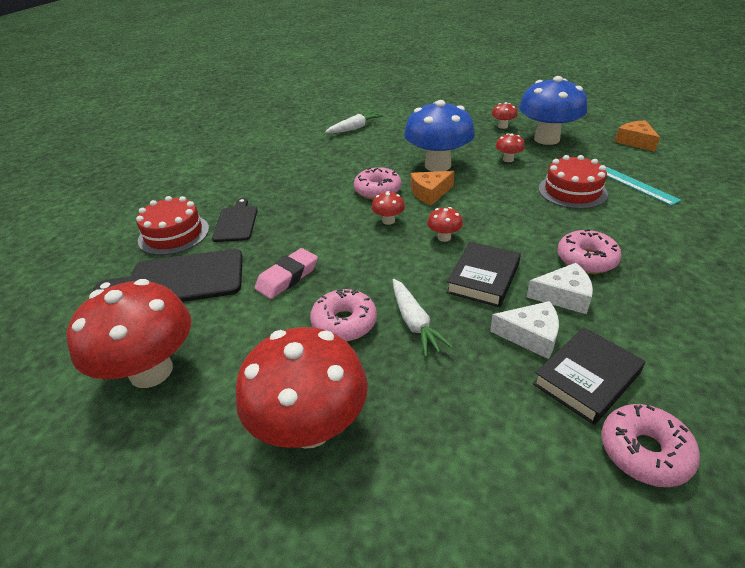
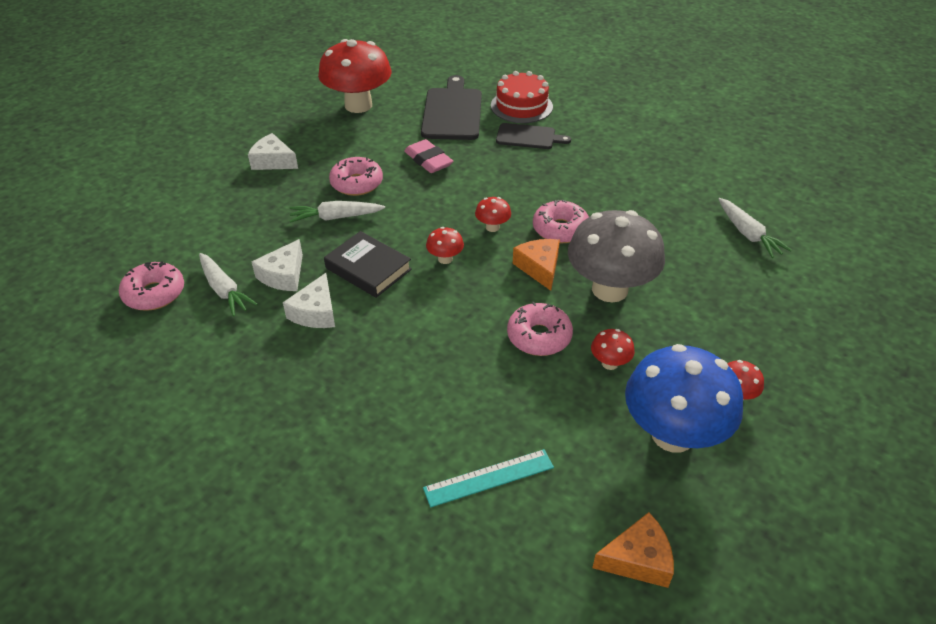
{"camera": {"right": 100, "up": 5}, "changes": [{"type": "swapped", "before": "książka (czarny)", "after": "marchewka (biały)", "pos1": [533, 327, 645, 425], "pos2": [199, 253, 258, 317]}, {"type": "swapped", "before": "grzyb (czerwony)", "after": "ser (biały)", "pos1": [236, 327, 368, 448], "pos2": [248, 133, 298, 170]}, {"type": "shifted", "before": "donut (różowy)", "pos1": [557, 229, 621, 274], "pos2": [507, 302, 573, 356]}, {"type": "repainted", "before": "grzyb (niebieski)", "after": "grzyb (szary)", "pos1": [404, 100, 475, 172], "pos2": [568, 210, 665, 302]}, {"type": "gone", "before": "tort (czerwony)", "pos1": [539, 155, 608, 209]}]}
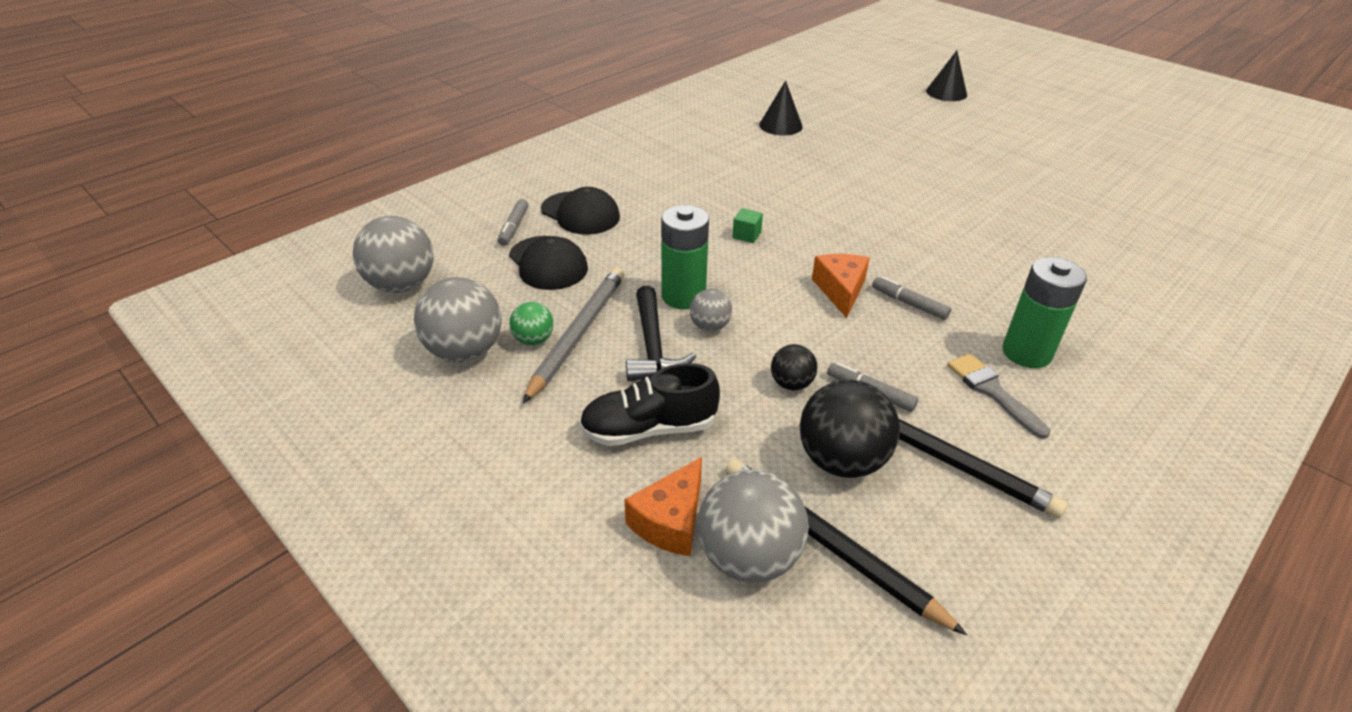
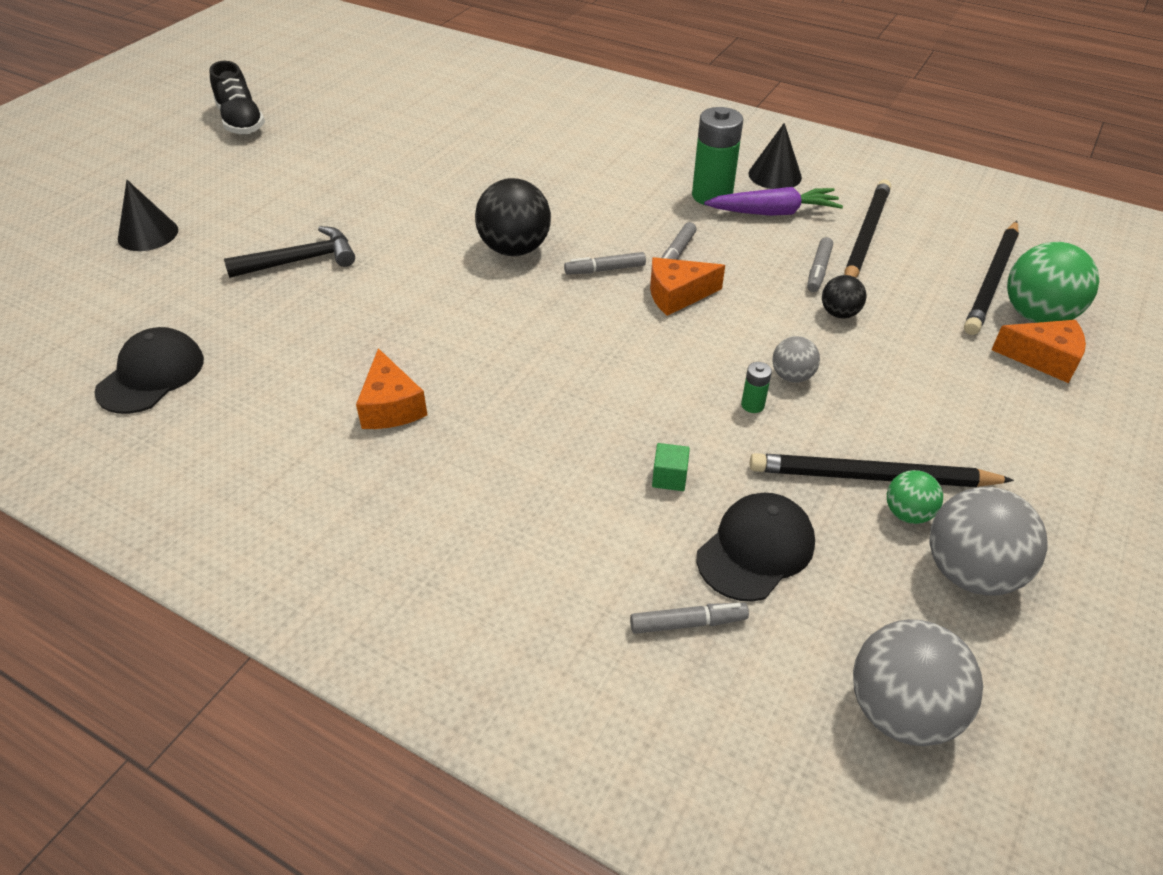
{"camera": {"right": -105, "up": 5}, "changes": [{"type": "shifted", "before": "czapka (czarny)", "pos1": [541, 187, 620, 235], "pos2": [94, 327, 204, 414]}, {"type": "shifted", "before": "but (czarny)", "pos1": [579, 363, 720, 446], "pos2": [209, 61, 265, 135]}, {"type": "shifted", "before": "młotek (czarny)", "pos1": [626, 286, 696, 382], "pos2": [224, 226, 355, 278]}, {"type": "new", "after": "ser (pomarańczowy)", "pos2": [356, 348, 427, 429]}, {"type": "shifted", "before": "piłka (czarny)", "pos1": [800, 380, 900, 478], "pos2": [475, 178, 551, 256]}, {"type": "new", "after": "flamaster (szary)", "pos2": [564, 252, 646, 275]}, {"type": "shifted", "before": "sześcian (zielony)", "pos1": [732, 208, 763, 243], "pos2": [652, 443, 690, 491]}, {"type": "swapped", "before": "pędzel (szary)", "after": "marchewka (fioletowy)", "pos1": [947, 354, 1050, 439], "pos2": [704, 187, 843, 216]}, {"type": "scaled", "before": "bateria (zielony)", "pos1": [661, 205, 709, 309], "pos2": [741, 362, 772, 413], "scale": 0.45}, {"type": "shifted", "before": "stożek (czarny)", "pos1": [759, 80, 803, 135], "pos2": [749, 123, 802, 189]}, {"type": "repainted", "before": "ołówek (szary)", "after": "ołówek (czarny)", "pos1": [523, 268, 624, 403], "pos2": [750, 453, 1014, 487]}, {"type": "repainted", "before": "piłka (szary)", "after": "piłka (zielony)", "pos1": [698, 469, 809, 583], "pos2": [1007, 242, 1099, 323]}]}
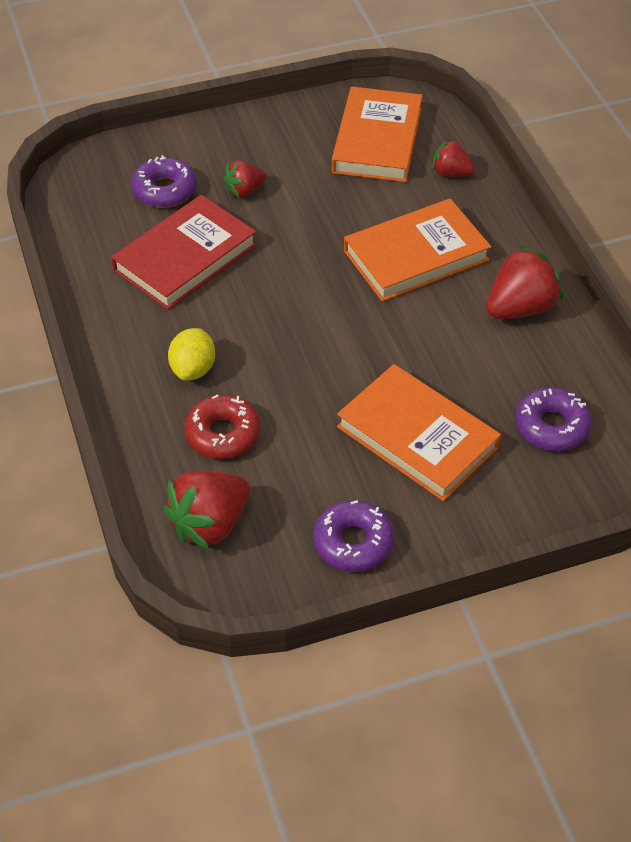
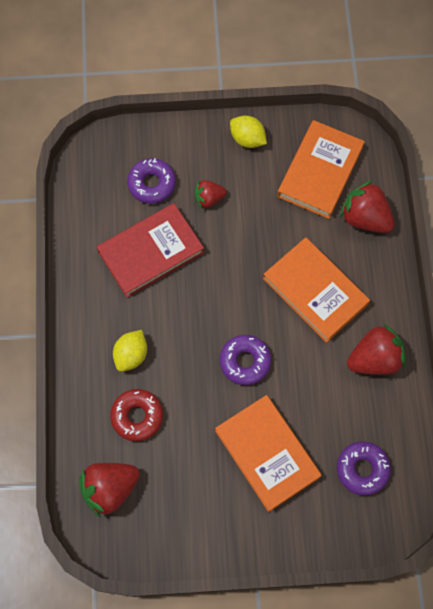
{"camera": {"right": 15, "up": 20}, "changes": [{"type": "shifted", "before": "donut (fioletowy)", "pos1": [314, 500, 394, 572], "pos2": [220, 335, 271, 385]}, {"type": "new", "after": "cytryna (żółty)", "pos2": [230, 116, 267, 148]}, {"type": "rotated", "before": "książka (pomarańczowy)", "pos1": [344, 199, 491, 302], "pos2": [263, 237, 370, 343], "turn": 60}, {"type": "scaled", "before": "truskawka (czerwony)", "pos1": [432, 139, 475, 177], "pos2": [340, 180, 395, 233], "scale": 1.69}]}
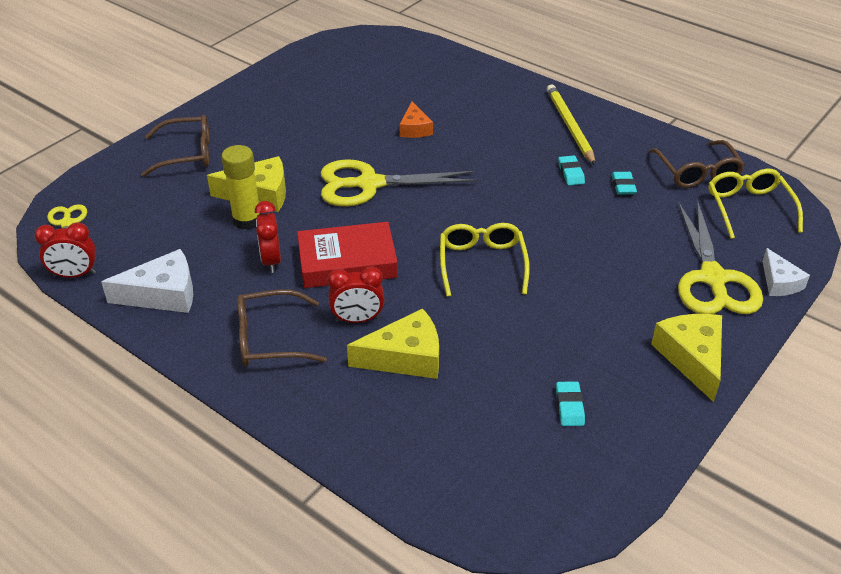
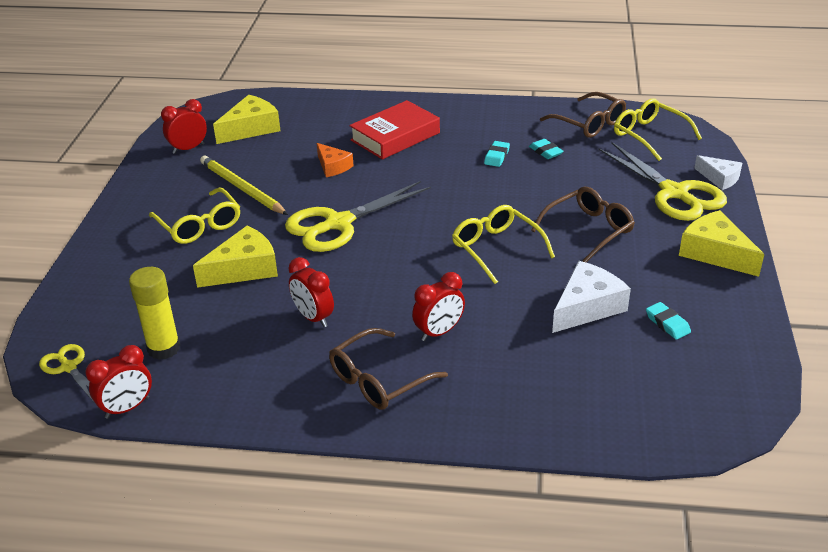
{"camera": {"right": -30, "up": -5}, "changes": [{"type": "shifted", "before": "klej w sztyfcie (żółty)", "pos1": [221, 145, 261, 230], "pos2": [129, 267, 180, 360]}, {"type": "new", "after": "okulary (żółty)", "pos2": [149, 187, 240, 244]}, {"type": "new", "after": "budzik (czerwony)", "pos2": [161, 99, 207, 154]}, {"type": "shifted", "before": "ołówek (żółty)", "pos1": [547, 85, 596, 165], "pos2": [200, 155, 288, 215]}, {"type": "shifted", "before": "ser (żółty)", "pos1": [347, 308, 439, 379], "pos2": [213, 95, 280, 144]}, {"type": "shifted", "before": "książka (czerwony)", "pos1": [297, 222, 398, 288], "pos2": [349, 100, 440, 160]}, {"type": "rotated", "before": "gumka do mazania (turkusowy)", "pos1": [558, 155, 585, 185], "pos2": [484, 141, 510, 167], "turn": 60}, {"type": "shifted", "before": "okulary (brązowy)", "pos1": [141, 115, 210, 177], "pos2": [531, 187, 635, 262]}, {"type": "shifted", "before": "ser (biały)", "pos1": [101, 249, 193, 313], "pos2": [552, 261, 631, 333]}]}
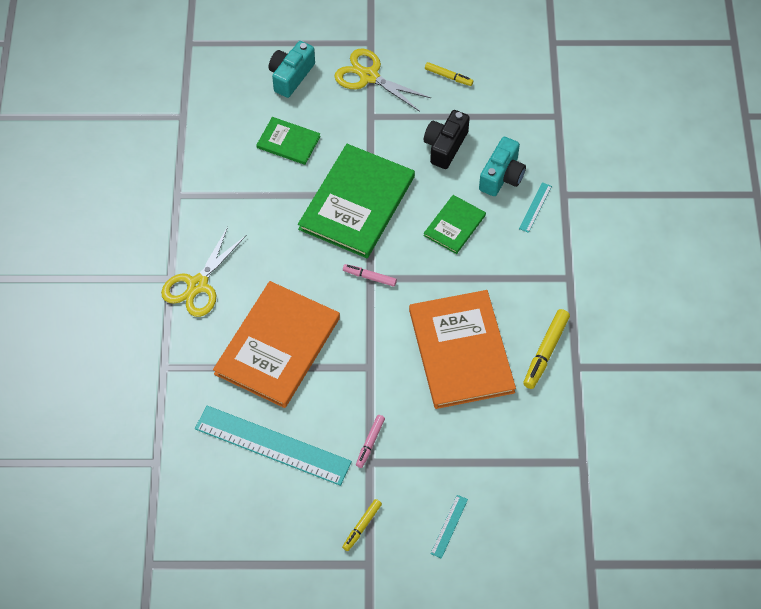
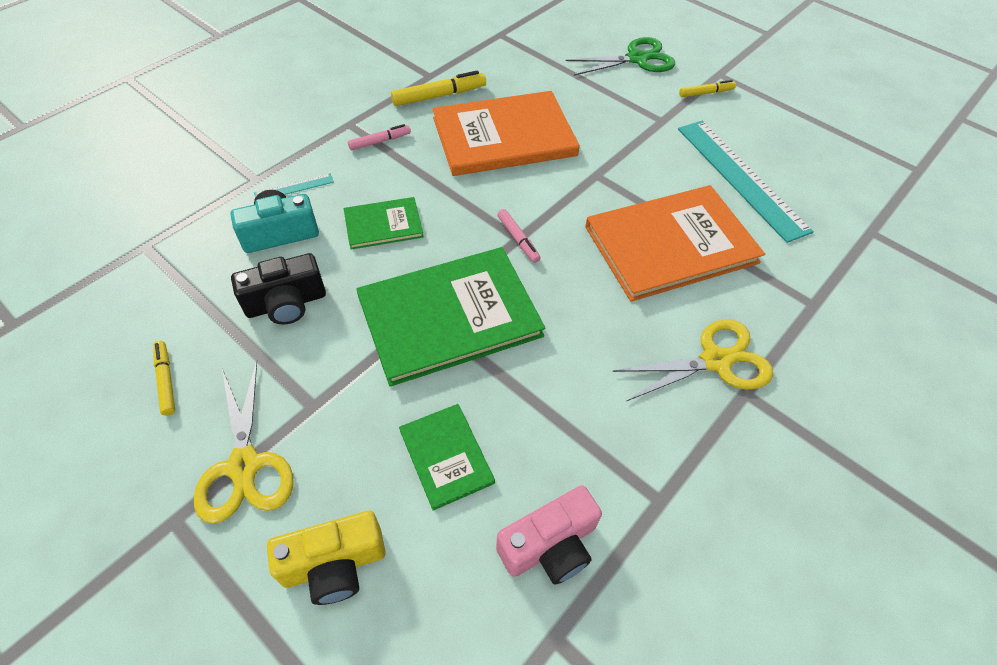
{"camera": {"right": -140, "up": -5}, "changes": [{"type": "repainted", "before": "aparat fotograficzny (turkusowy)", "after": "aparat fotograficzny (żółty)", "pos1": [269, 41, 315, 98], "pos2": [267, 511, 386, 605]}, {"type": "shifted", "before": "flamaster (różowy)", "pos1": [356, 415, 385, 468], "pos2": [348, 124, 411, 150]}, {"type": "rotated", "before": "książka (pomarańczowy)", "pos1": [409, 290, 516, 409], "pos2": [433, 91, 580, 176], "turn": 45}, {"type": "new", "after": "aparat fotograficzny (różowy)", "pos2": [496, 485, 602, 585]}, {"type": "swapped", "before": "linijka (turkusowy)", "after": "nożyczki (zielony)", "pos1": [430, 495, 468, 559], "pos2": [566, 37, 675, 76]}]}
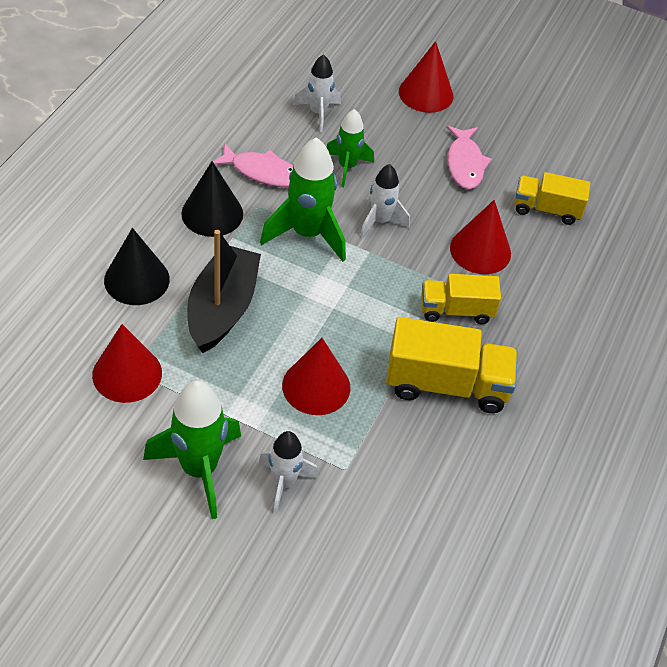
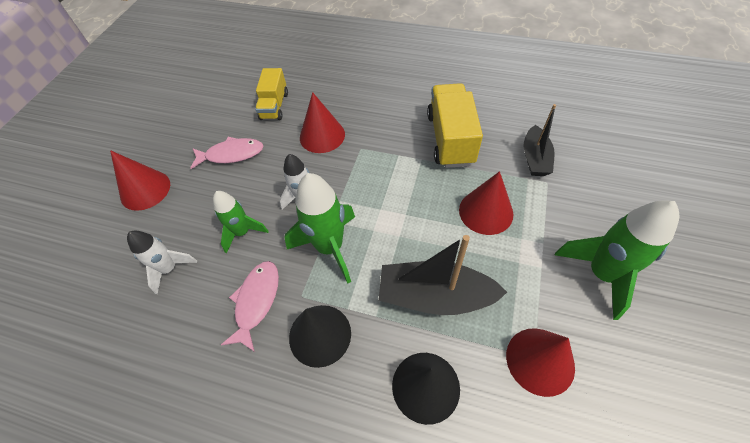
{"camera": {"right": -90, "up": 5}, "changes": [{"type": "new", "after": "łódka (czarny)", "pos2": [524, 104, 556, 176]}, {"type": "gone", "before": "rakieta (biały)", "pos1": [259, 431, 319, 514]}, {"type": "gone", "before": "ciężarówka (żółty)", "pos1": [421, 274, 501, 324]}]}
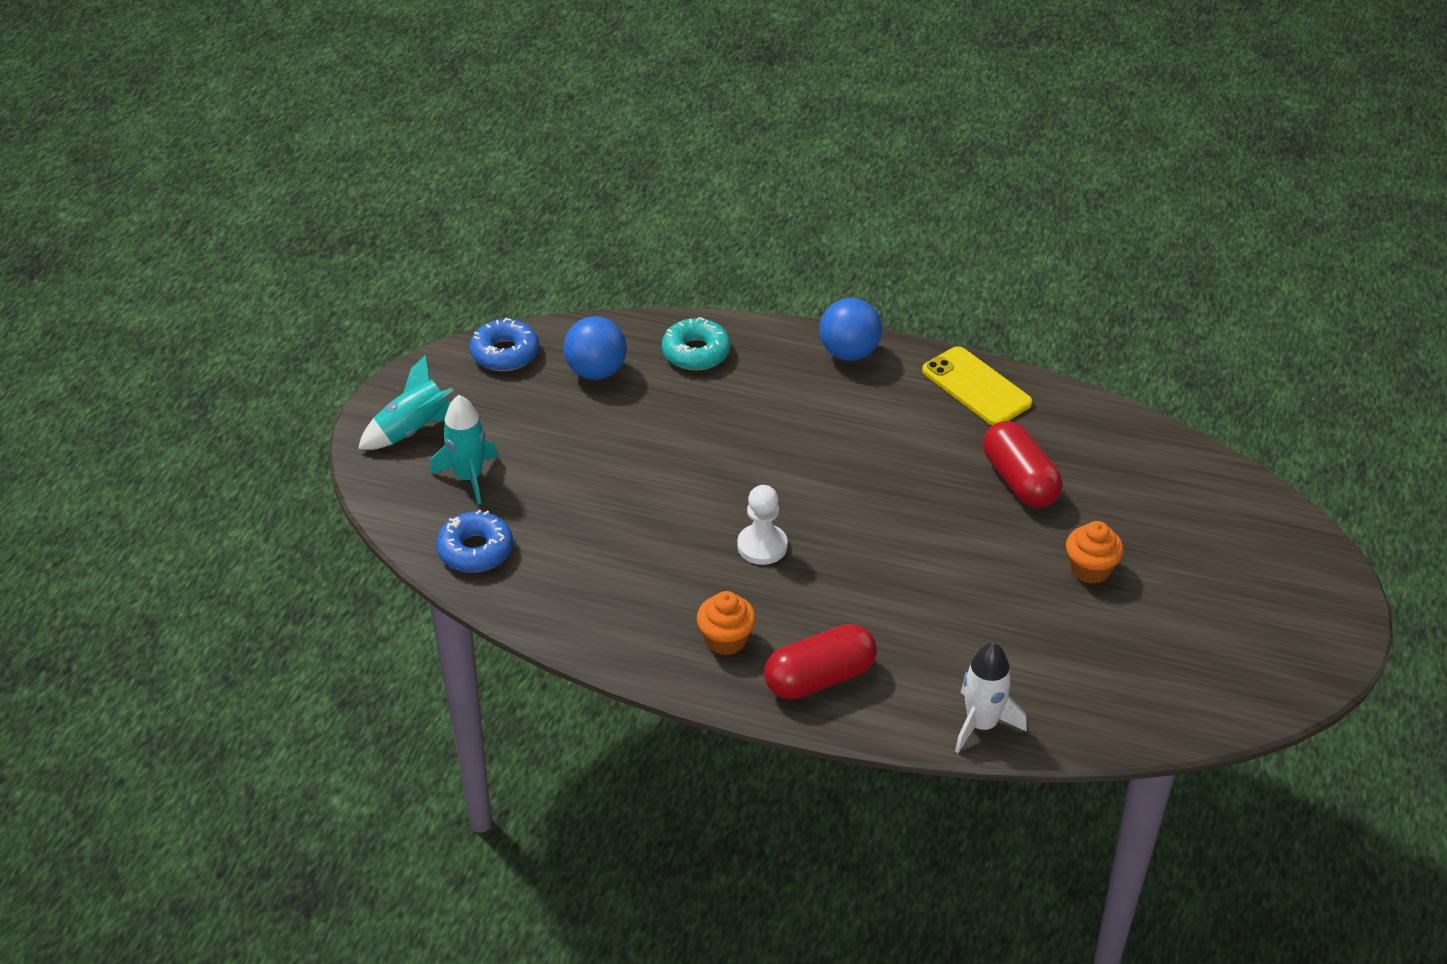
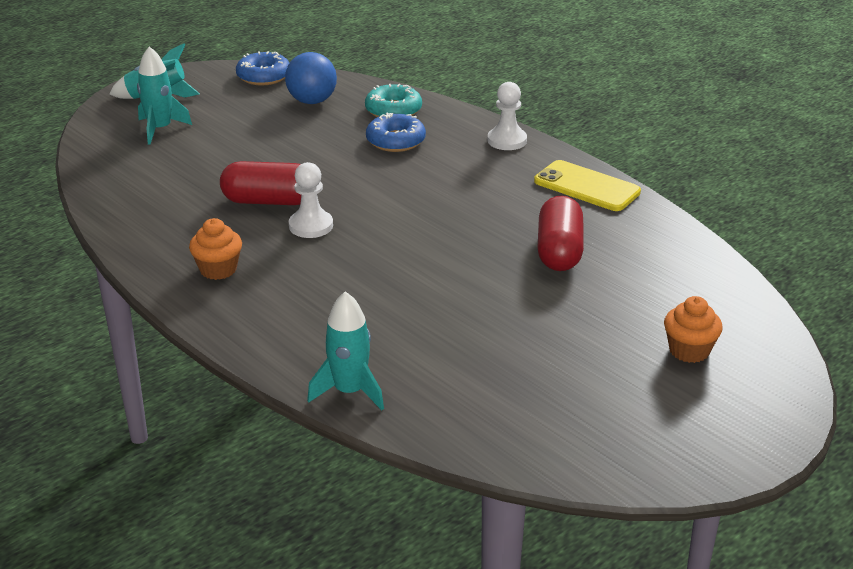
{"camera": {"right": 30, "up": -10}, "changes": [{"type": "shifted", "before": "kapsułka (czerwony)", "pos1": [764, 624, 877, 699], "pos2": [220, 161, 301, 205]}, {"type": "repainted", "before": "rakieta (biały)", "after": "rakieta (turkusowy)", "pos1": [955, 642, 1027, 753], "pos2": [307, 291, 384, 410]}, {"type": "shifted", "before": "donut (niebieski)", "pos1": [436, 510, 513, 573], "pos2": [366, 113, 426, 152]}, {"type": "swapped", "before": "piłka (niebieski)", "after": "pionek (biały)", "pos1": [819, 298, 882, 361], "pos2": [488, 82, 527, 150]}, {"type": "rotated", "before": "telefon (żółty)", "pos1": [922, 346, 1032, 425], "pos2": [534, 160, 641, 211], "turn": -45}, {"type": "shifted", "before": "muffinka (pomarańczowy)", "pos1": [1066, 521, 1124, 584], "pos2": [664, 296, 723, 363]}]}
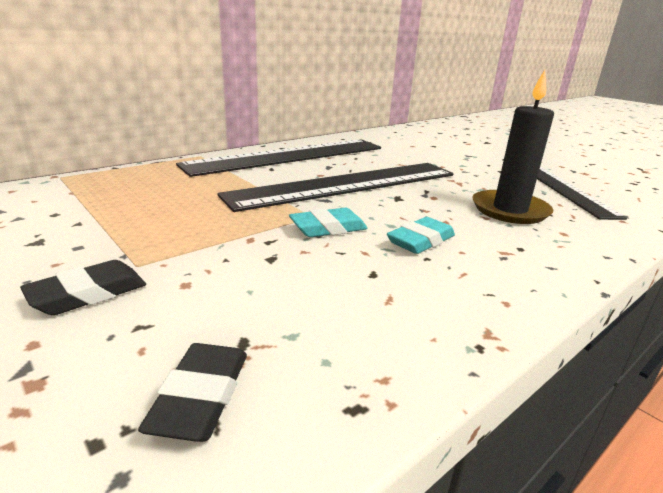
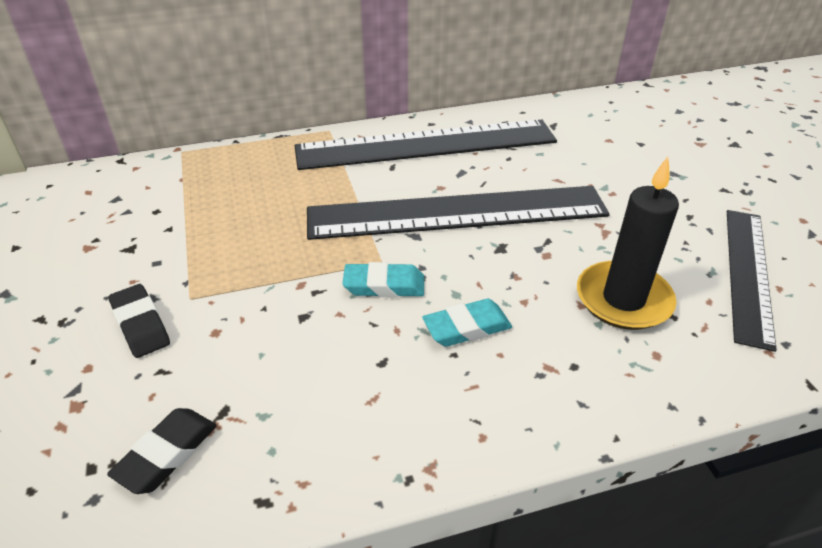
{"camera": {"right": 25, "up": 15}, "changes": [{"type": "rotated", "before": "gumka do mazania (czarny)", "pos1": [20, 260, 146, 315], "pos2": [108, 284, 170, 358], "turn": 75}]}
